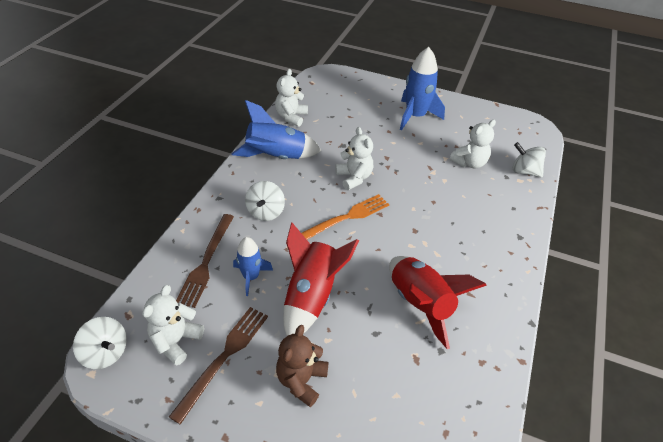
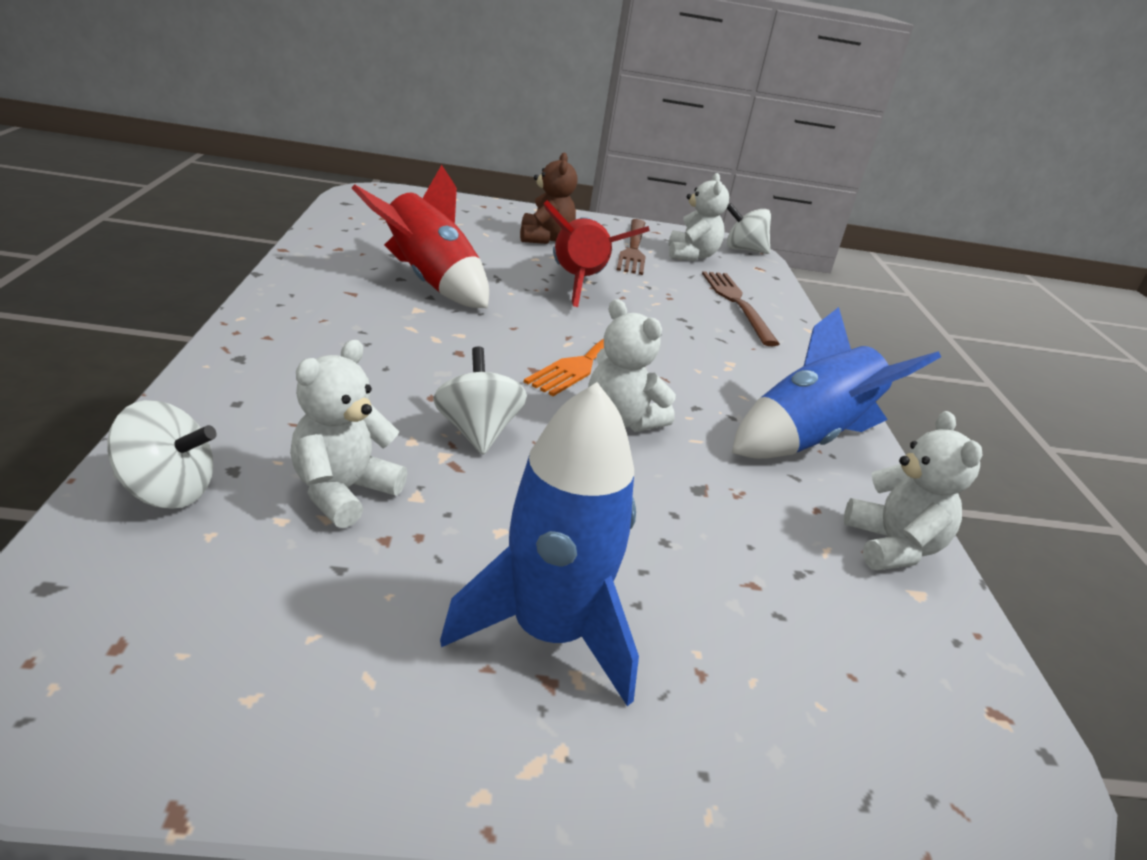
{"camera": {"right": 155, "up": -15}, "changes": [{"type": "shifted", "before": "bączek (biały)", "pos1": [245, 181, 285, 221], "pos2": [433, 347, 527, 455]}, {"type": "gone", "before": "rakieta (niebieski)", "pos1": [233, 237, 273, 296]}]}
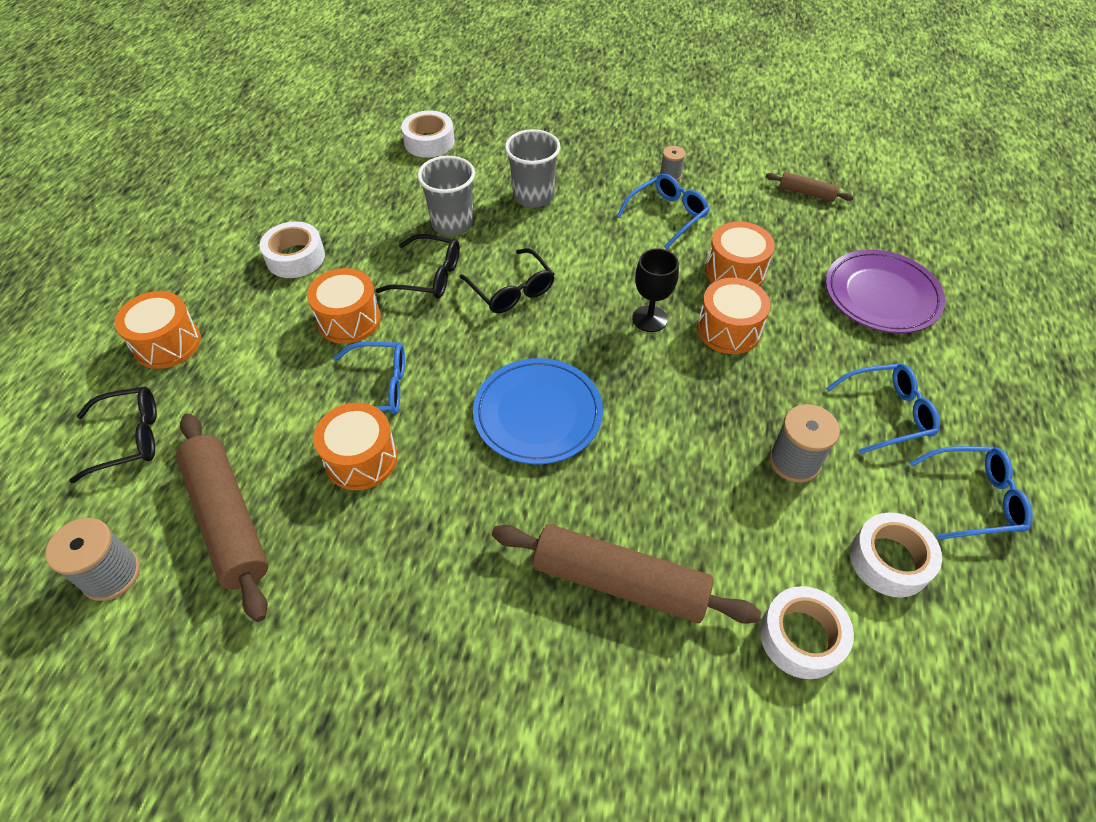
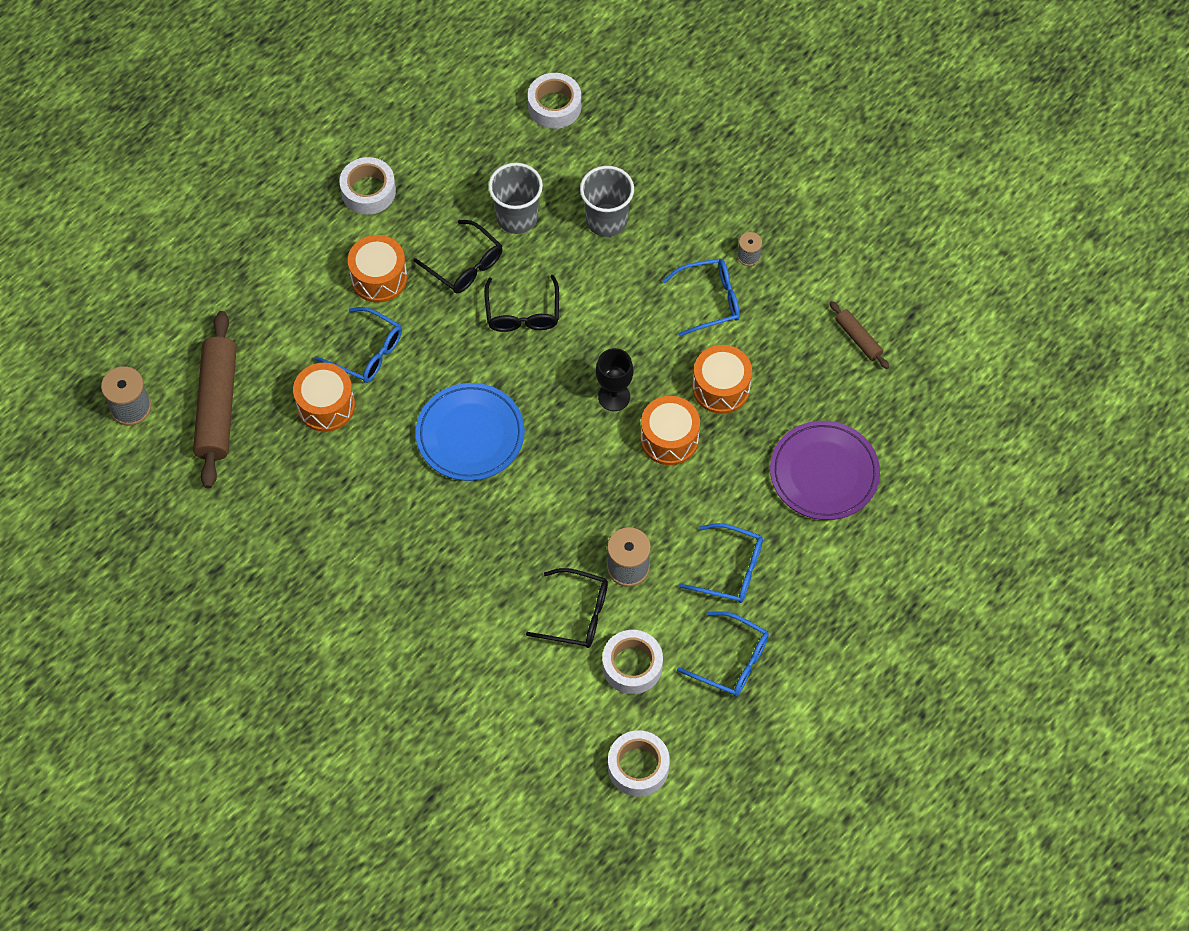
{"camera": {"right": 30, "up": 10}, "changes": [{"type": "shifted", "before": "okulary (czarny)", "pos1": [69, 386, 157, 483], "pos2": [526, 568, 608, 648]}, {"type": "shifted", "before": "taśma klejąca (biały)", "pos1": [760, 586, 854, 679], "pos2": [608, 730, 670, 797]}, {"type": "gone", "before": "bęben (pomarańczowy)", "pos1": [114, 291, 201, 369]}, {"type": "gone", "before": "wałek do ciasta (brązowy)", "pos1": [492, 524, 761, 624]}]}
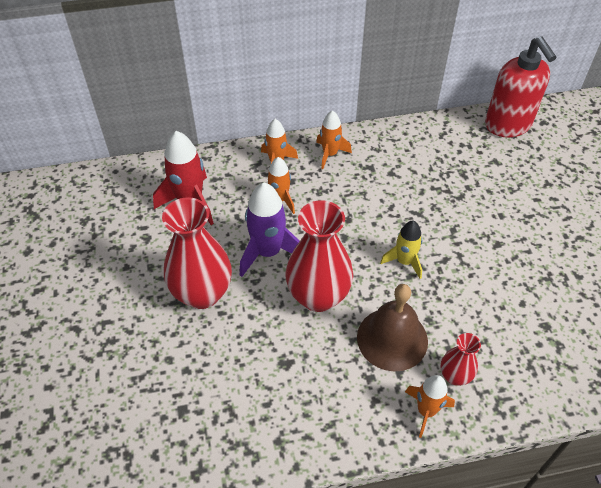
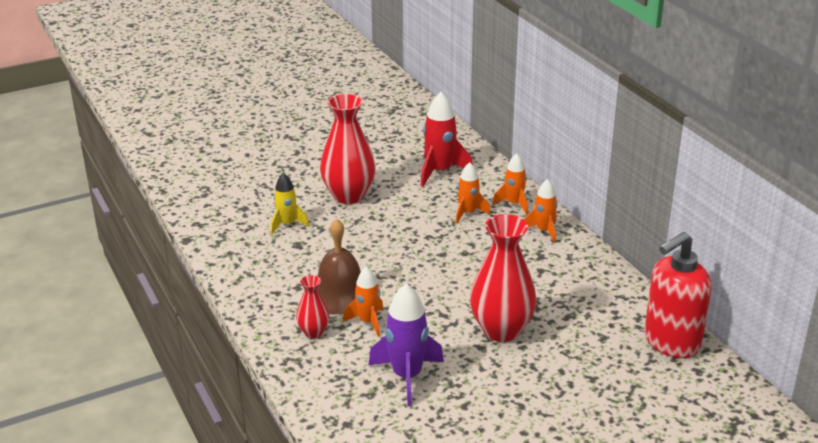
{"camera": {"right": 75, "up": -20}, "changes": [{"type": "shifted", "before": "rakieta (żółty)", "pos1": [380, 221, 422, 279], "pos2": [271, 173, 309, 234]}, {"type": "shifted", "before": "rakieta (pomarańczowy)", "pos1": [405, 375, 455, 438], "pos2": [343, 267, 384, 337]}, {"type": "shifted", "before": "rakieta (fioletowy)", "pos1": [240, 183, 300, 277], "pos2": [369, 283, 444, 406]}, {"type": "shifted", "before": "wazon (czerwony)", "pos1": [285, 200, 353, 312], "pos2": [470, 214, 537, 342]}]}
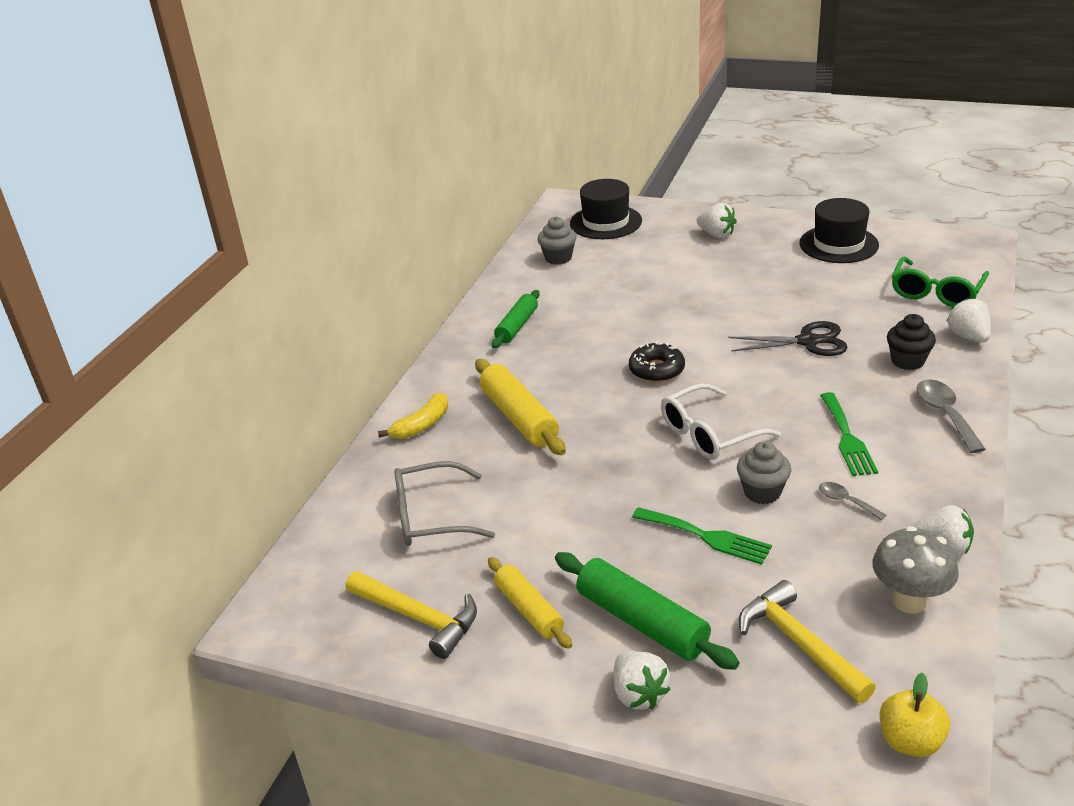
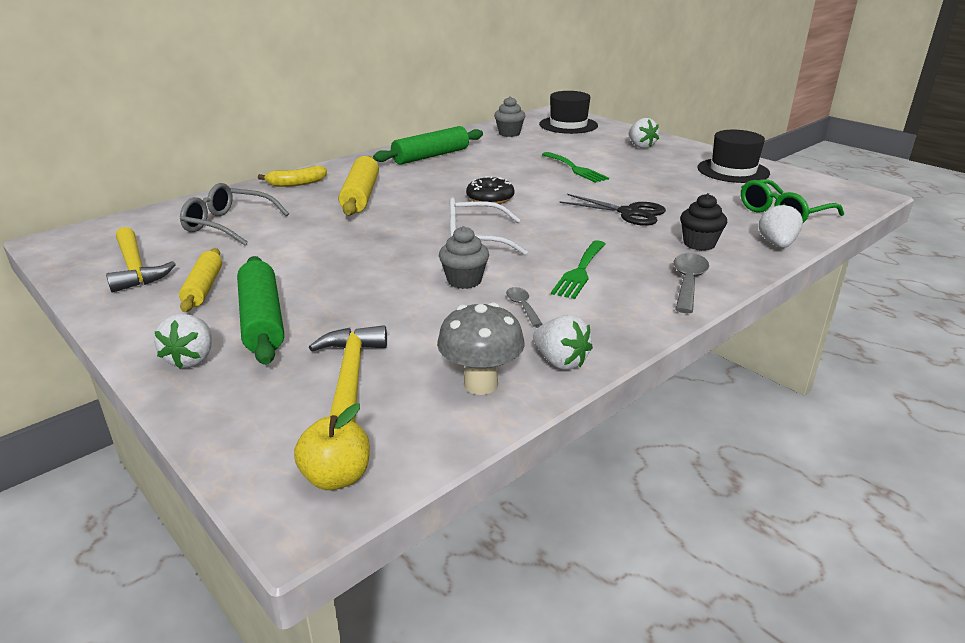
{"camera": {"right": 25, "up": -5}, "changes": [{"type": "scaled", "before": "wałek do ciasta (zielony)", "pos1": [492, 290, 540, 348], "pos2": [373, 126, 483, 165], "scale": 1.52}, {"type": "shifted", "before": "widelec (zielony)", "pos1": [632, 507, 772, 565], "pos2": [542, 152, 609, 183]}]}
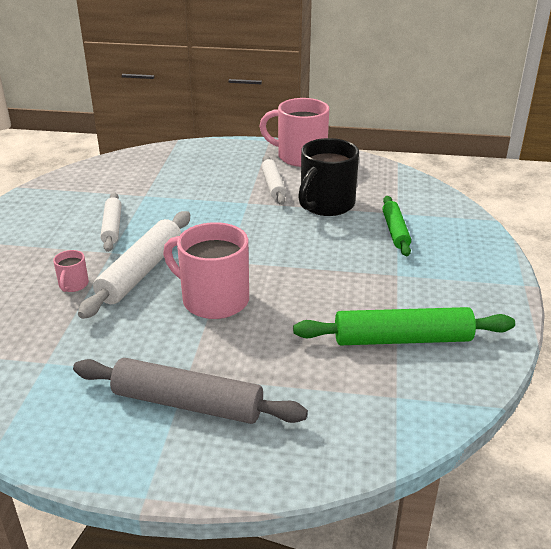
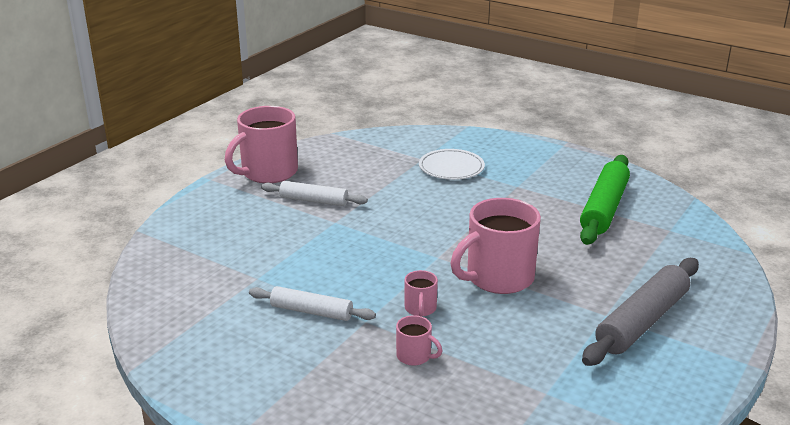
{"camera": {"right": -65, "up": -5}, "changes": [{"type": "swapped", "before": "wałek do ciasta (biały)", "after": "kubek (różowy)", "pos1": [78, 211, 190, 319], "pos2": [404, 270, 438, 316]}, {"type": "swapped", "before": "wałek do ciasta (zielony)", "after": "talerz (biały)", "pos1": [382, 196, 411, 256], "pos2": [419, 149, 485, 180]}, {"type": "gone", "before": "kubek (czarny)", "pos1": [298, 138, 359, 216]}]}
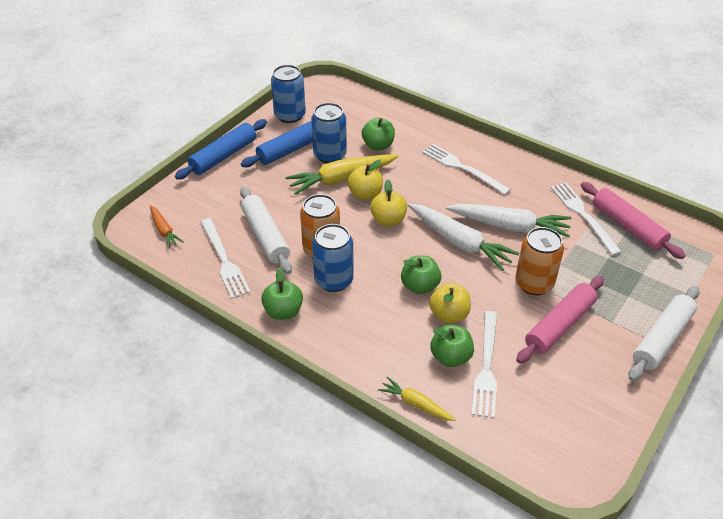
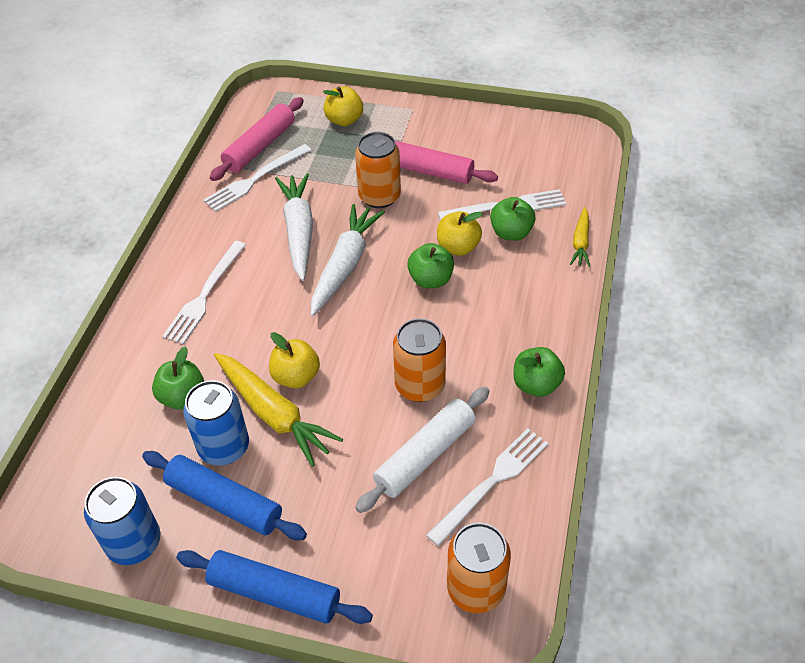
{"camera": {"right": -110, "up": 5}, "changes": [{"type": "shifted", "before": "jabłko (żółty)", "pos1": [370, 180, 407, 226], "pos2": [323, 87, 363, 126]}, {"type": "swapped", "before": "marchewka (pomarańczowy)", "after": "puszka (pomarańczowy)", "pos1": [150, 205, 184, 248], "pos2": [447, 523, 511, 613]}, {"type": "gone", "before": "puszka (niebieski)", "pos1": [312, 224, 354, 292]}, {"type": "gone", "before": "wałek do ciasta (biały)", "pos1": [629, 286, 700, 381]}]}
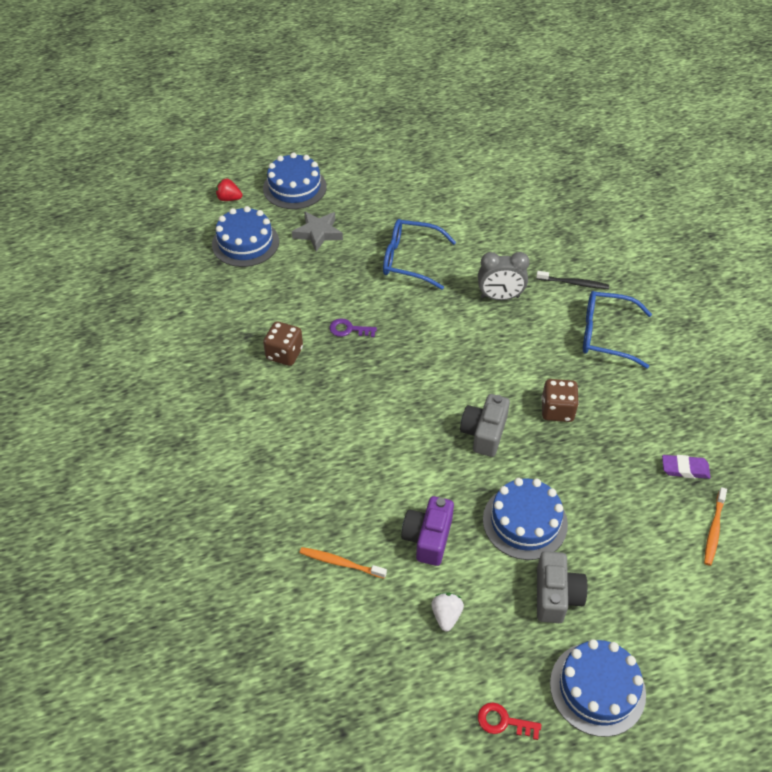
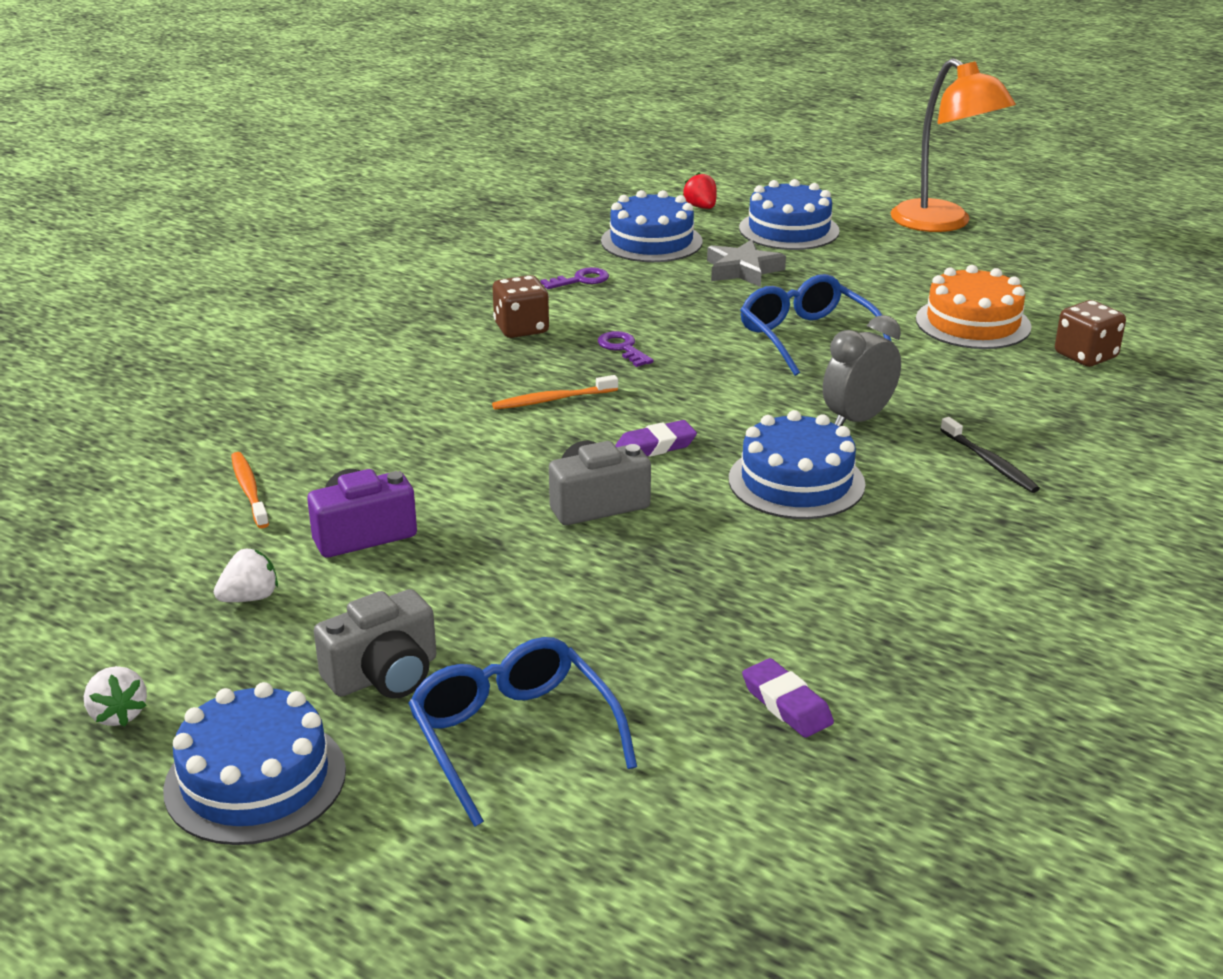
{"camera": {"right": 50, "up": -20}, "changes": [{"type": "swapped", "before": "klucz (czerwony)", "after": "truskawka (biały)", "pos1": [478, 702, 541, 740], "pos2": [84, 666, 147, 727]}, {"type": "shifted", "before": "okulary (niebieski)", "pos1": [583, 291, 652, 369], "pos2": [408, 637, 637, 827]}, {"type": "shifted", "before": "szczoteczka do zębów (pomarańczowy)", "pos1": [704, 487, 727, 566], "pos2": [492, 375, 618, 410]}, {"type": "new", "after": "klucz (fioletowy)", "pos2": [541, 267, 609, 289]}, {"type": "new", "after": "gumka do mazania (fioletowy)", "pos2": [615, 420, 697, 457]}, {"type": "shifted", "before": "tort (niebieski)", "pos1": [483, 478, 568, 560], "pos2": [729, 410, 865, 519]}, {"type": "rotated", "before": "budzik (szary)", "pos1": [478, 252, 530, 300], "pos2": [823, 315, 901, 426], "turn": 90}, {"type": "new", "after": "lampka (pomarańczowy)", "pos2": [891, 58, 1016, 232]}, {"type": "new", "after": "tort (pomarańczowy)", "pos2": [916, 265, 1032, 349]}, {"type": "shifted", "before": "kostka do gry (brązowy)", "pos1": [541, 379, 579, 422], "pos2": [1055, 300, 1126, 367]}]}
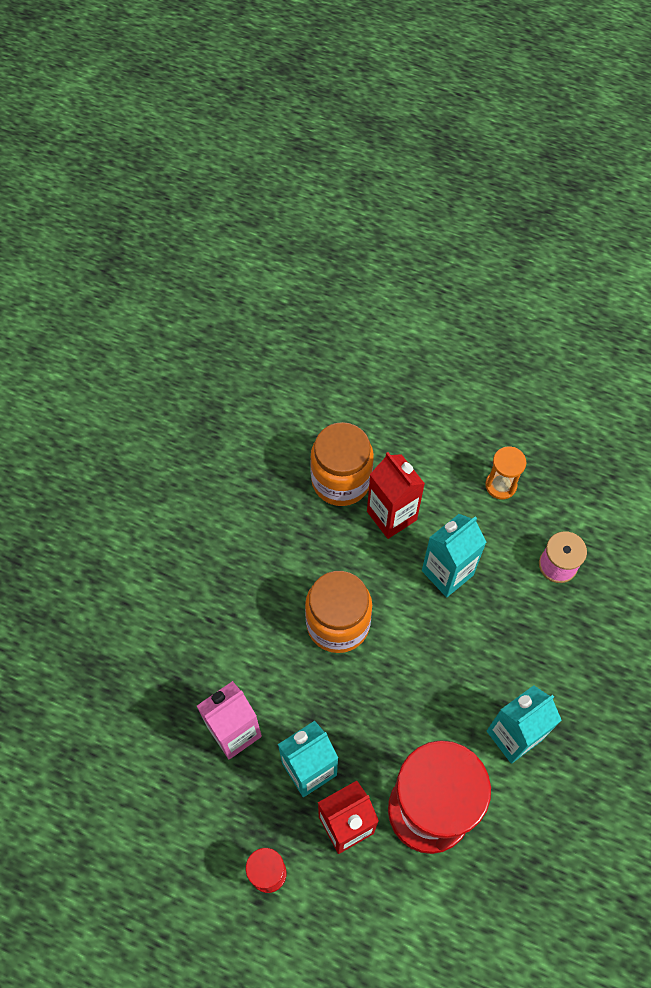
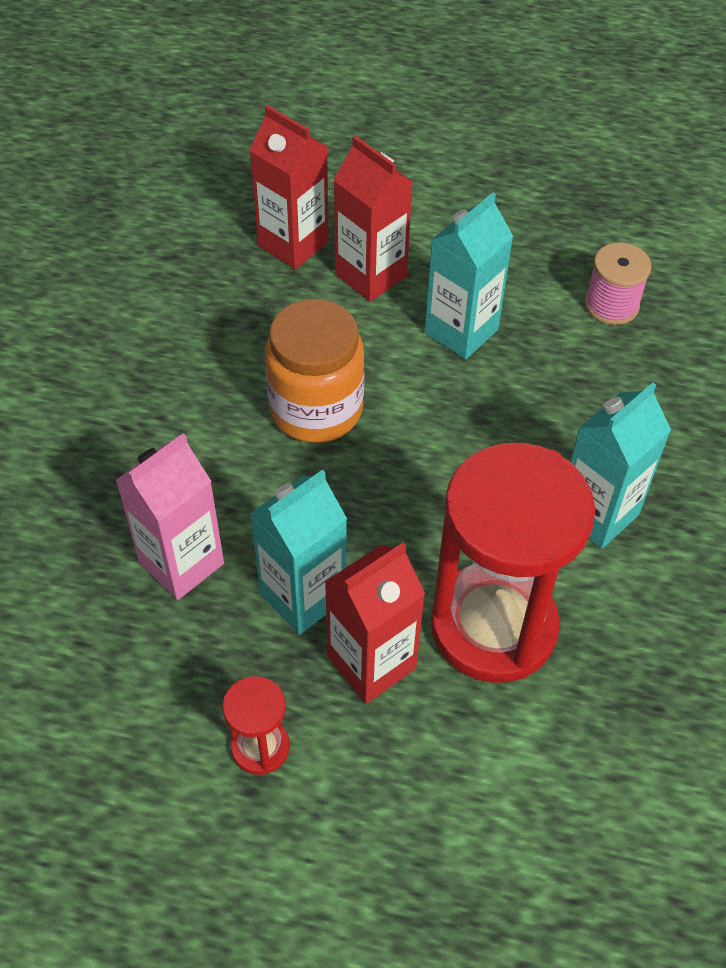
{"camera": {"right": -10, "up": -10}, "changes": [{"type": "swapped", "before": "słoik (pomarańczowy)", "after": "karton mleka (czerwony)", "pos1": [310, 422, 374, 506], "pos2": [249, 105, 329, 269]}, {"type": "gone", "before": "klepsydra (pomarańczowy)", "pos1": [485, 446, 526, 499]}]}
